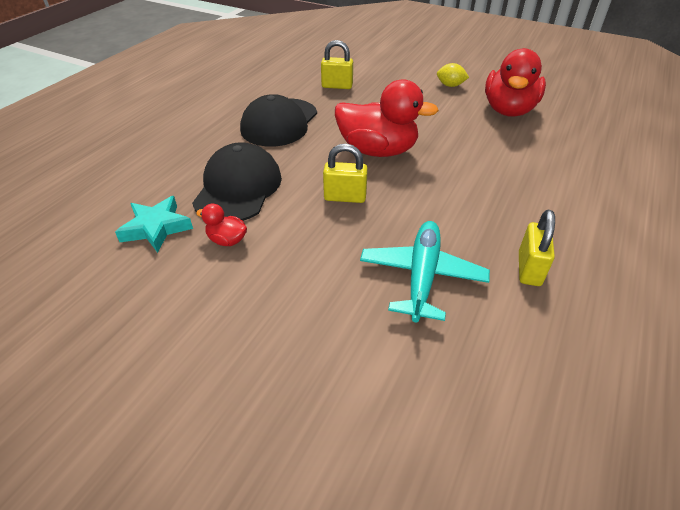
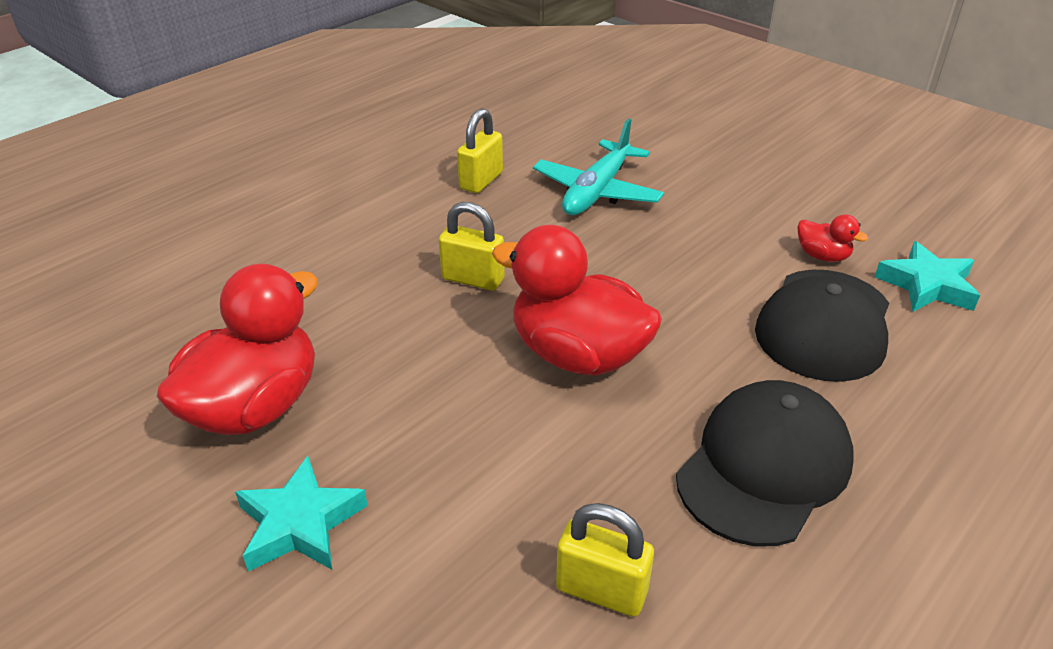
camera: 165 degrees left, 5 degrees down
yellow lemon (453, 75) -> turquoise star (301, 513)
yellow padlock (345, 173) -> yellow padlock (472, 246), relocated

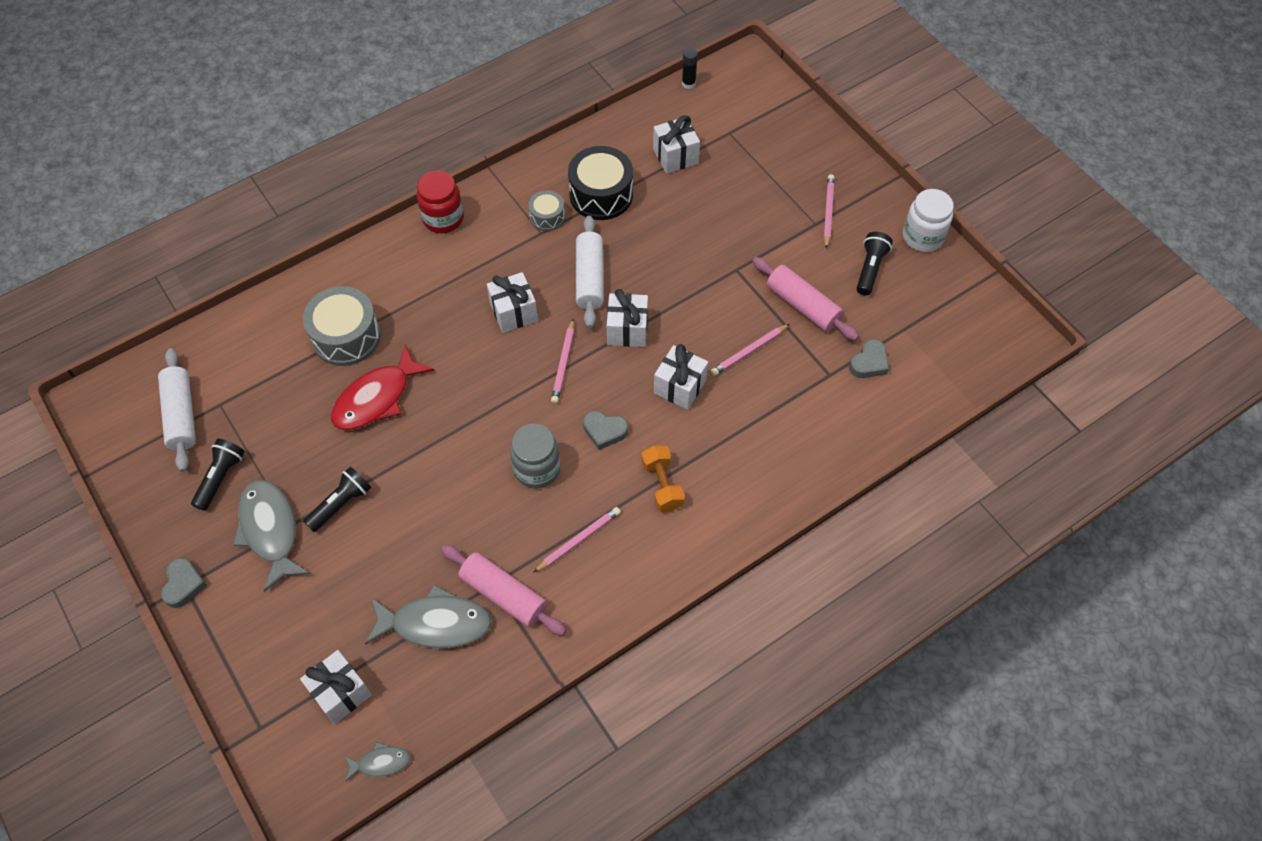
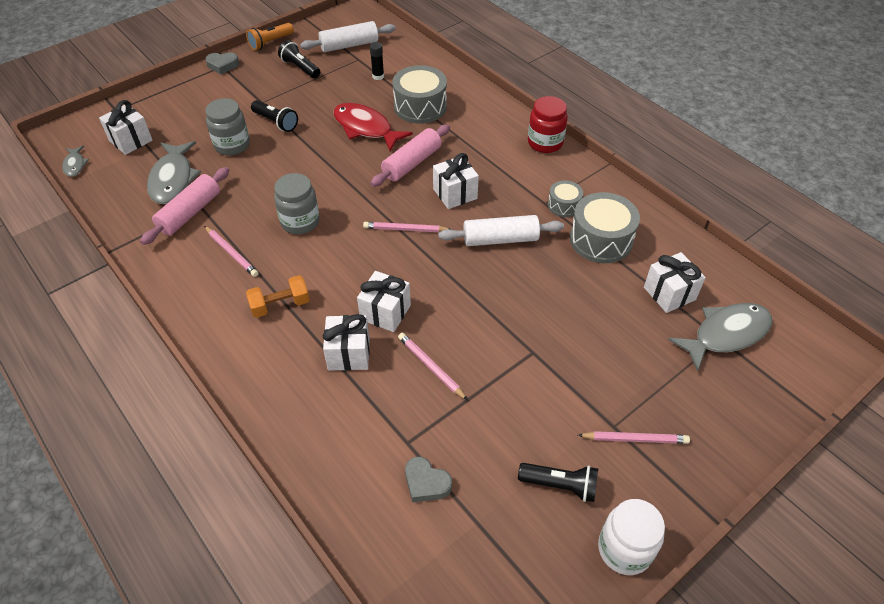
camera: 85 degrees right, 10 degrees down
black glue stick (690, 68) -> black glue stick (377, 61), relocated
black drum (600, 183) -> grey drum (605, 227)
pink rolling pin (805, 299) -> pink rolling pin (410, 155), relocated
white gift (627, 318) -> white gift (346, 342), relocated
grey heart (605, 430) -> none
black flashlight (218, 475) -> black flashlight (299, 59), 150 degrees counterclockwise
grey fish (271, 536) -> grey fish (720, 337), relocated
none -> orange flashlight (270, 36)
none -> grey jar (227, 127)

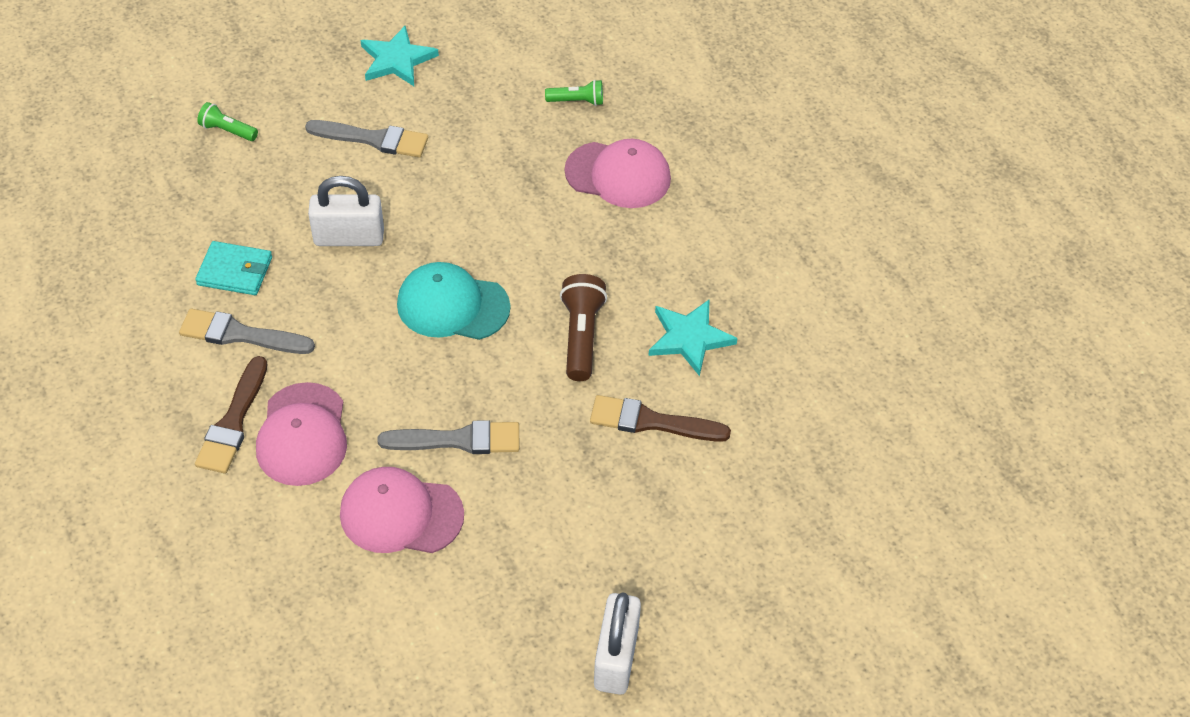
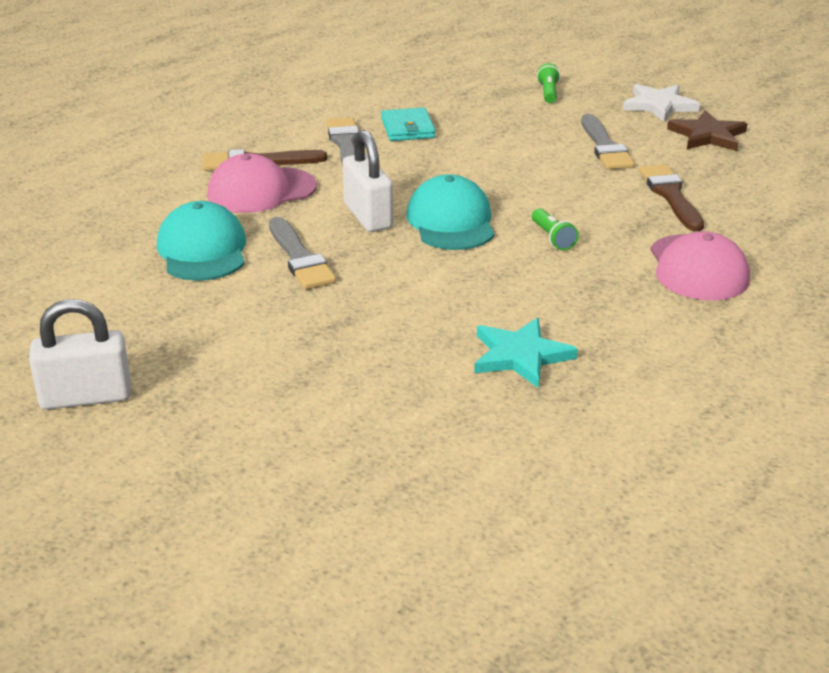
camera: 70 degrees right, 20 degrees down
turquoise star (400, 56) -> brown star (707, 130)
green flashlight (574, 93) -> green flashlight (555, 229), relocated
white padlock (346, 211) -> white padlock (368, 181), relocated
brown flashlight (583, 327) -> none
brown brush (660, 418) -> brown brush (671, 198), relocated
pink cap (402, 510) -> turquoise cap (201, 241)
none -> white star (661, 103)

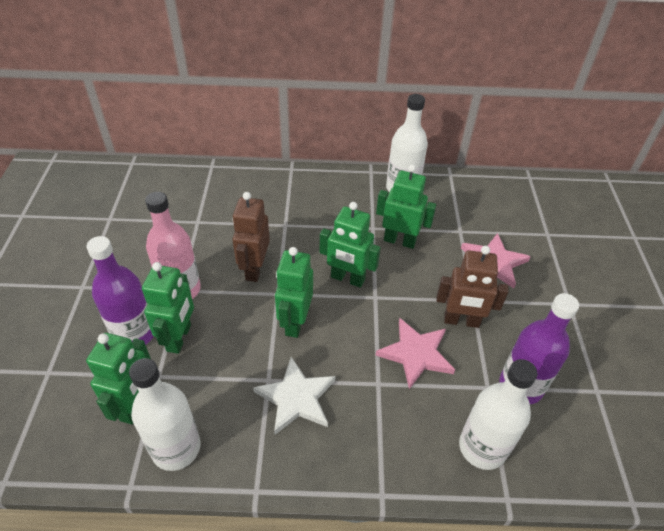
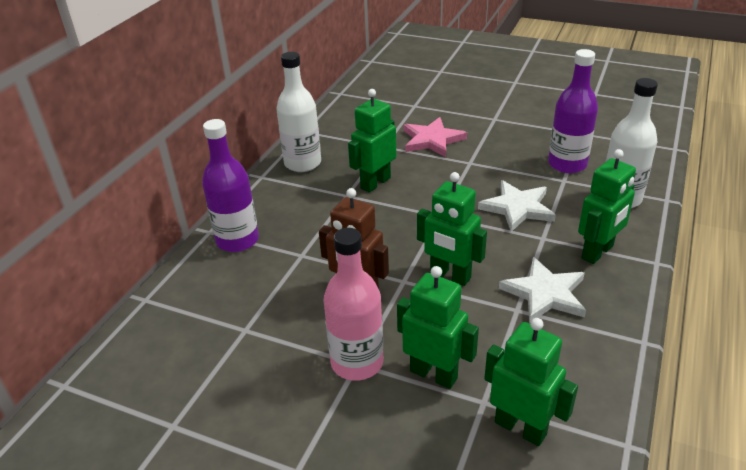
camera: 65 degrees left, 10 degrees down
green robot (350, 245) -> green robot (607, 206), relocated
purple bottle (120, 290) -> purple bottle (230, 185), relocated
brown robot (472, 287) -> none
pink star (415, 353) -> white star (517, 206)
white bottle (165, 414) -> none

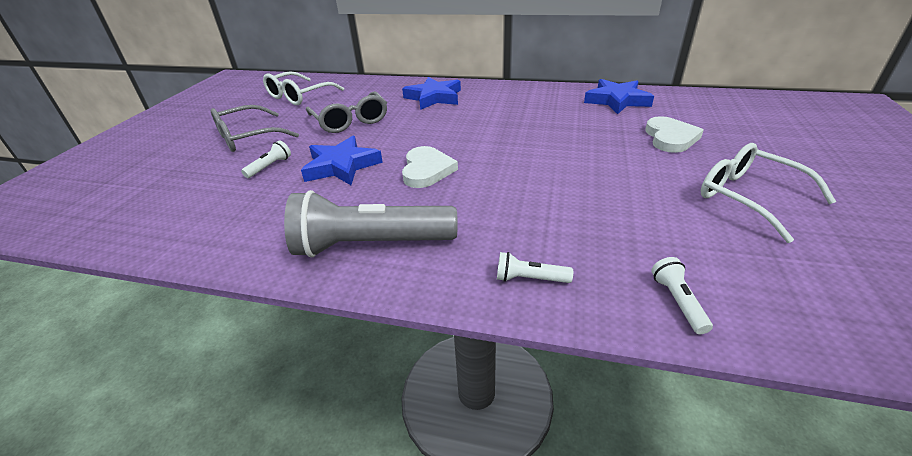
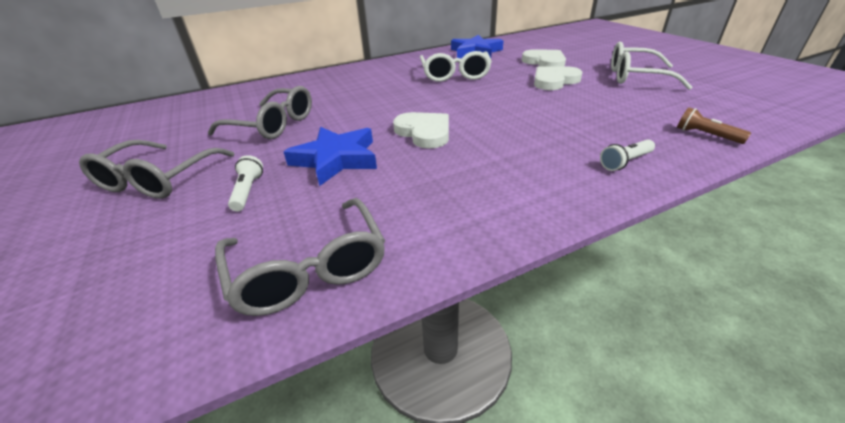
camera: 40 degrees left, 0 degrees up
white glasses (303, 88) -> white glasses (456, 66), relocated
blue star (431, 93) -> none
grey flashlight (371, 223) -> none
white flashlight (682, 295) -> brown flashlight (714, 125)
none -> white heart (558, 78)
none -> grey glasses (300, 257)

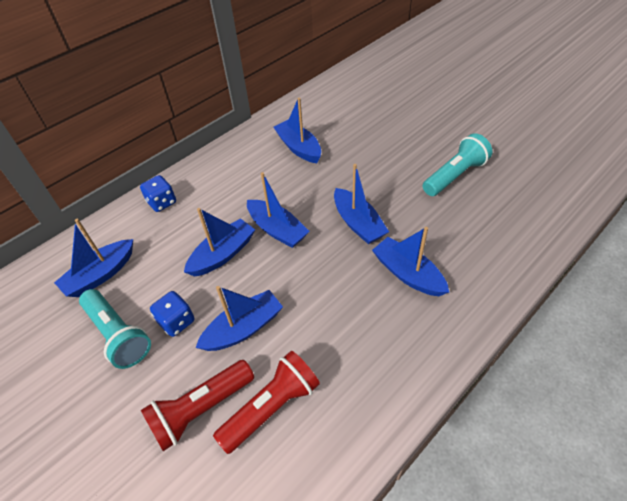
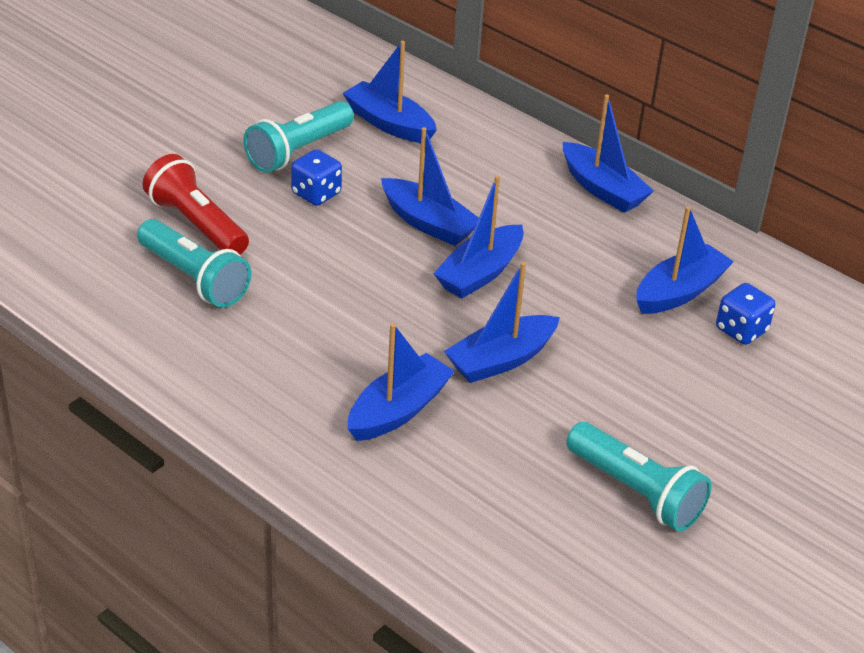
camera: 80 degrees right, 10 degrees down
blue dice (158, 193) -> blue dice (745, 314), relocated
blue boat (239, 318) -> blue boat (608, 153), relocated
red flashlight (266, 402) -> turquoise flashlight (194, 263)

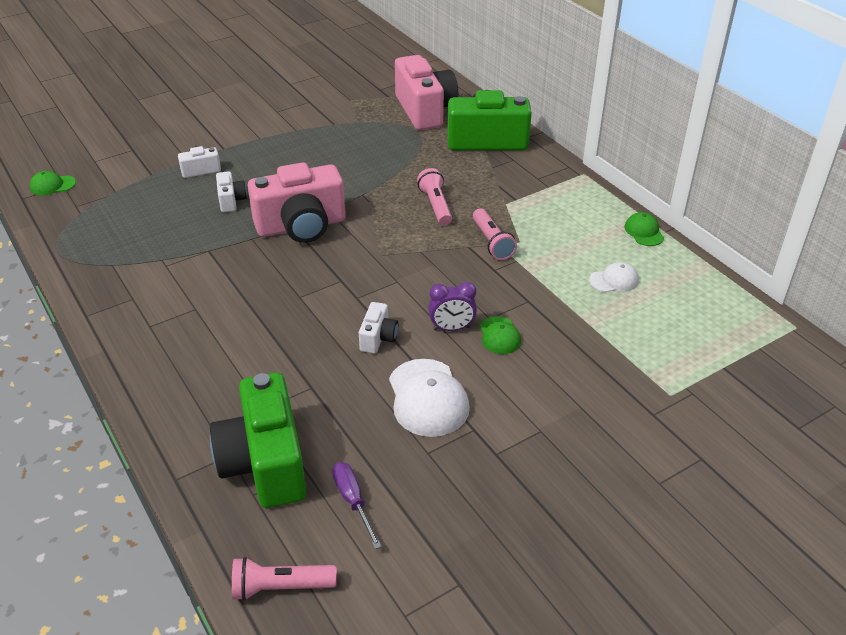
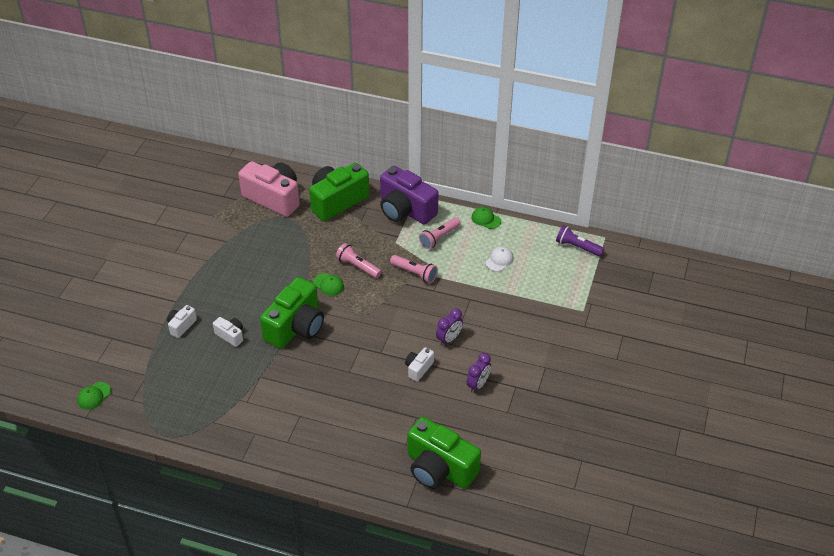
camera: 40 degrees left, 5 degrees up
pink camera (297, 202) -> green camera (292, 313)
white camera (378, 327) -> white camera (419, 364), 120 degrees counterclockwise
green cap (500, 335) -> green cap (328, 284), relocated
white cap (429, 398) -> purple clock (479, 373)
purple screwdriver (357, 505) -> none
pink flashlight (284, 579) -> pink flashlight (440, 233), relocated
none -> purple camera (409, 195)
none -> purple flashlight (580, 241)

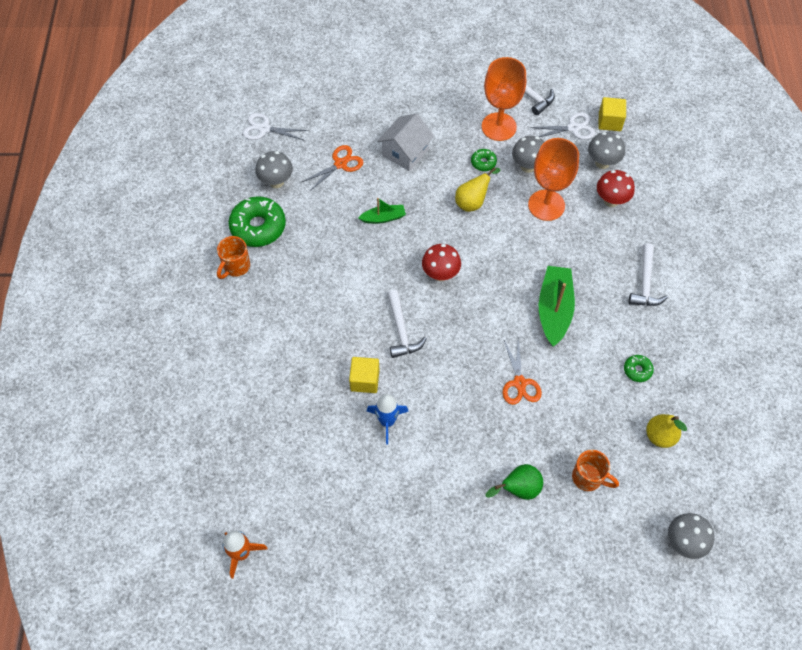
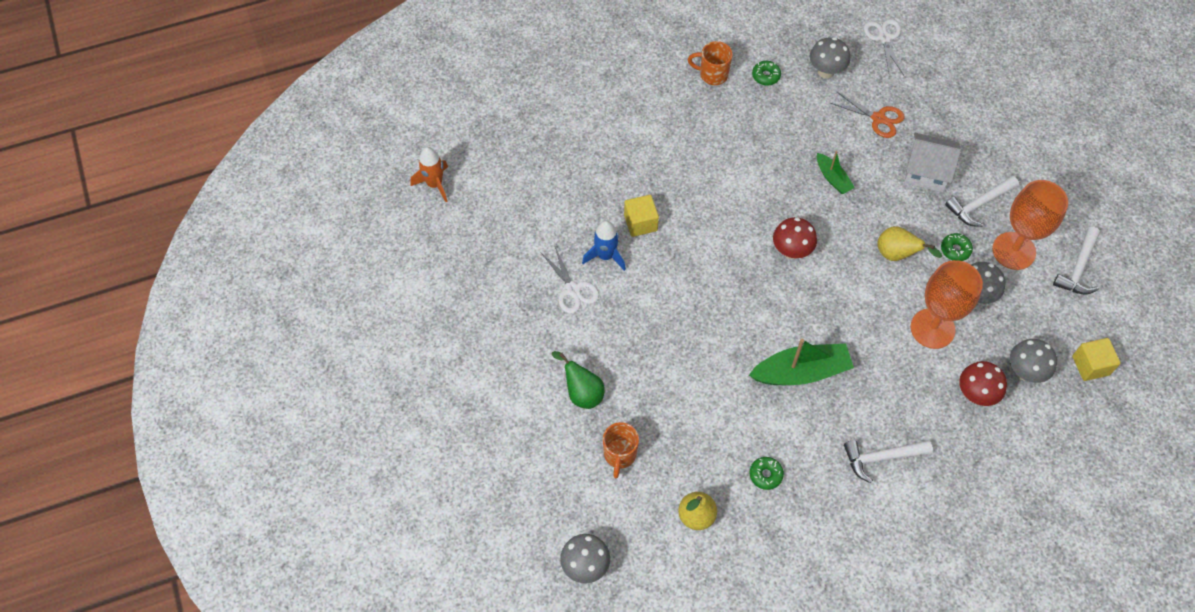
camera: 70 degrees right, 0 degrees up
white scissors (562, 126) -> white scissors (569, 279), relocated
green donut (257, 221) -> green donut (766, 73), x0.48
white hammer (407, 324) -> white hammer (982, 201), relocated
orange scissors (522, 371) -> none

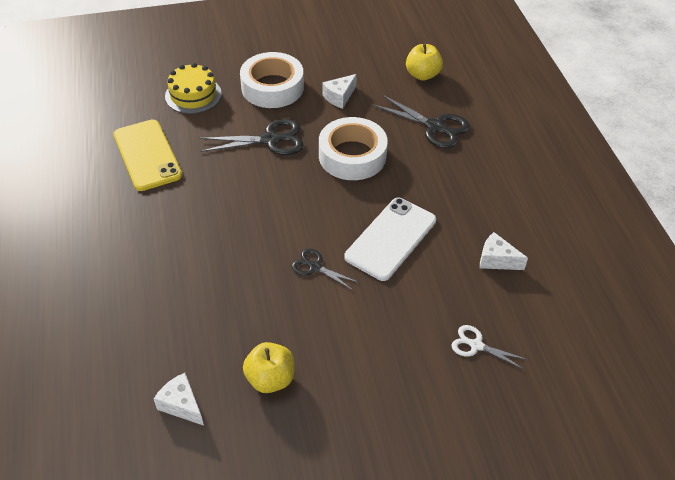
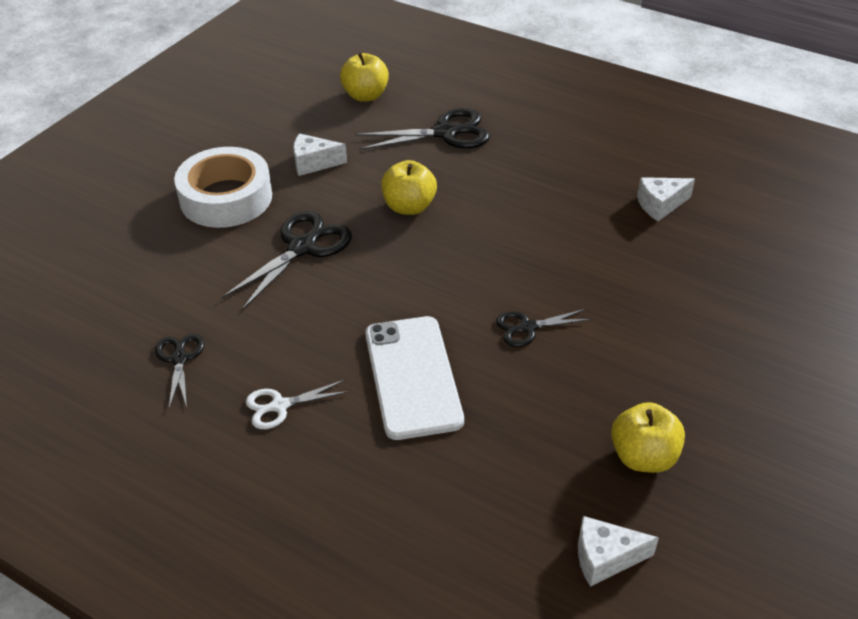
camera: 45 degrees left, 5 degrees down
yellow cake (193, 88) -> none
white cheese (339, 91) -> white cheese (320, 154), 90 degrees clockwise
white tape (353, 148) -> yellow apple (409, 187)
yellow phone (148, 155) -> black scissors (179, 371)
white phone (390, 239) -> white phone (414, 378), relocated
white scissors (489, 347) -> white scissors (297, 404), relocated

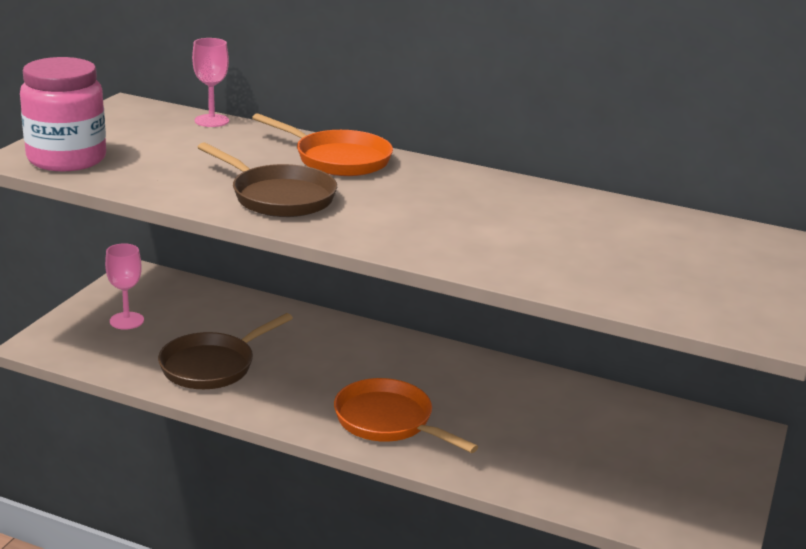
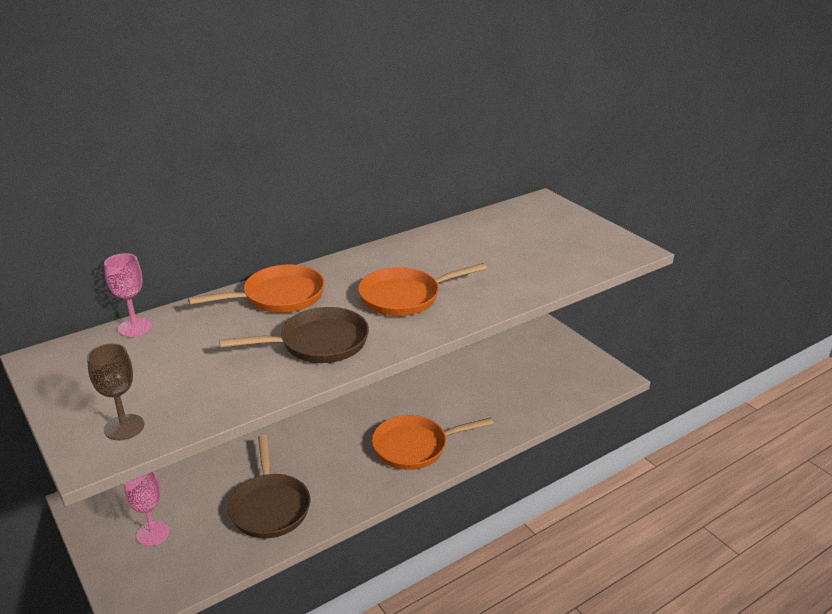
camera: 55 degrees left, 5 degrees up
pink jar (63, 114) -> brown goblet (115, 391)
none -> orange pan (422, 289)

